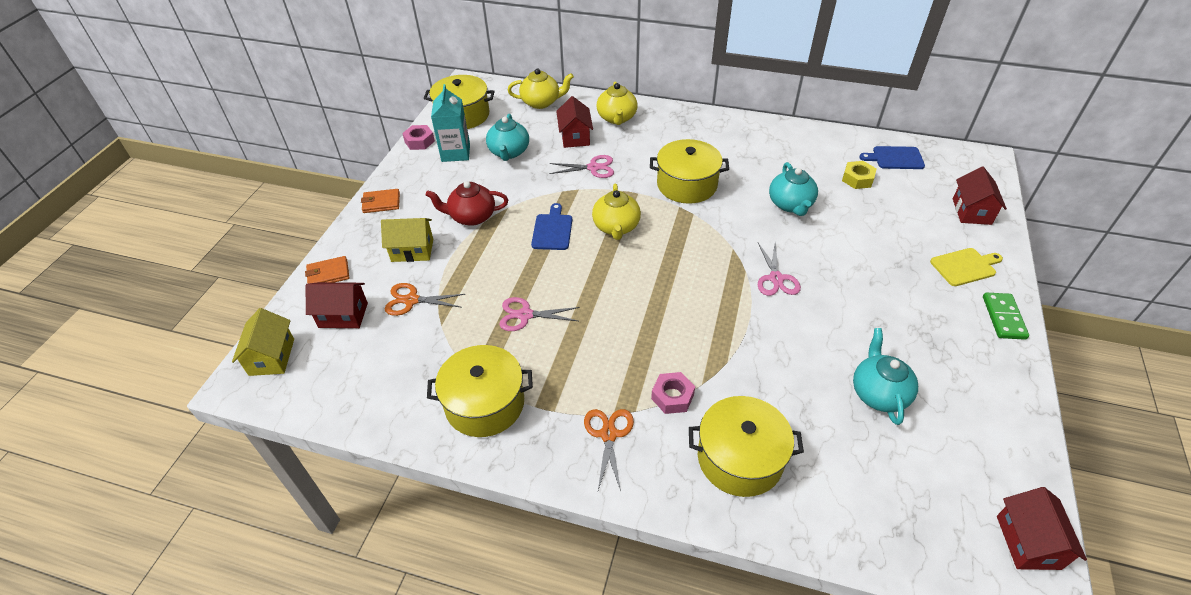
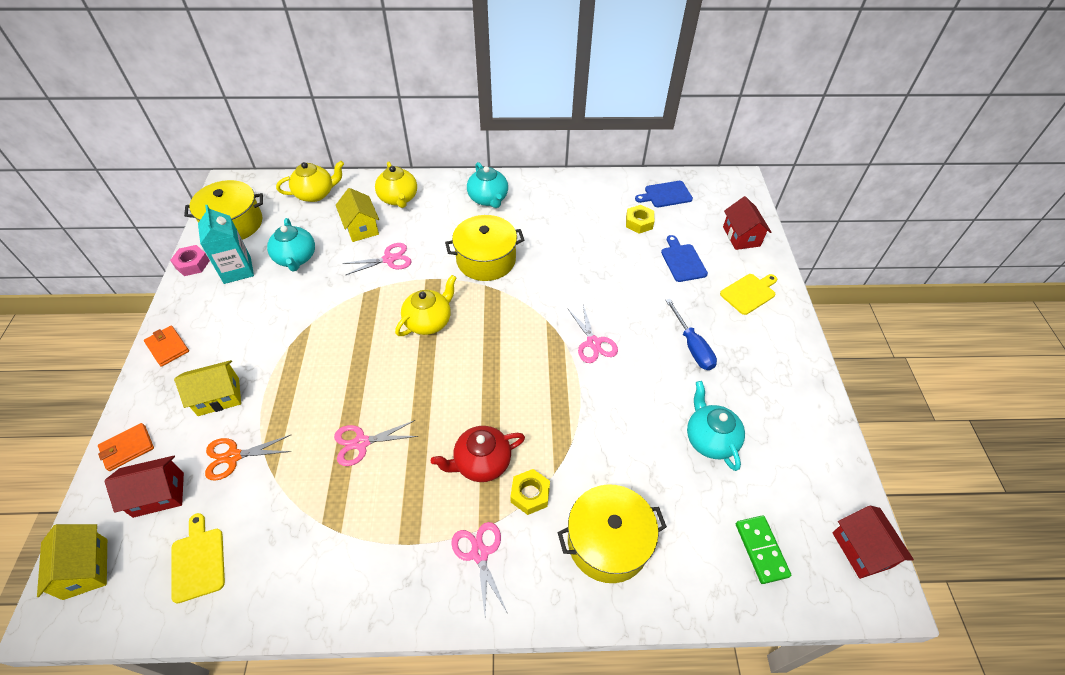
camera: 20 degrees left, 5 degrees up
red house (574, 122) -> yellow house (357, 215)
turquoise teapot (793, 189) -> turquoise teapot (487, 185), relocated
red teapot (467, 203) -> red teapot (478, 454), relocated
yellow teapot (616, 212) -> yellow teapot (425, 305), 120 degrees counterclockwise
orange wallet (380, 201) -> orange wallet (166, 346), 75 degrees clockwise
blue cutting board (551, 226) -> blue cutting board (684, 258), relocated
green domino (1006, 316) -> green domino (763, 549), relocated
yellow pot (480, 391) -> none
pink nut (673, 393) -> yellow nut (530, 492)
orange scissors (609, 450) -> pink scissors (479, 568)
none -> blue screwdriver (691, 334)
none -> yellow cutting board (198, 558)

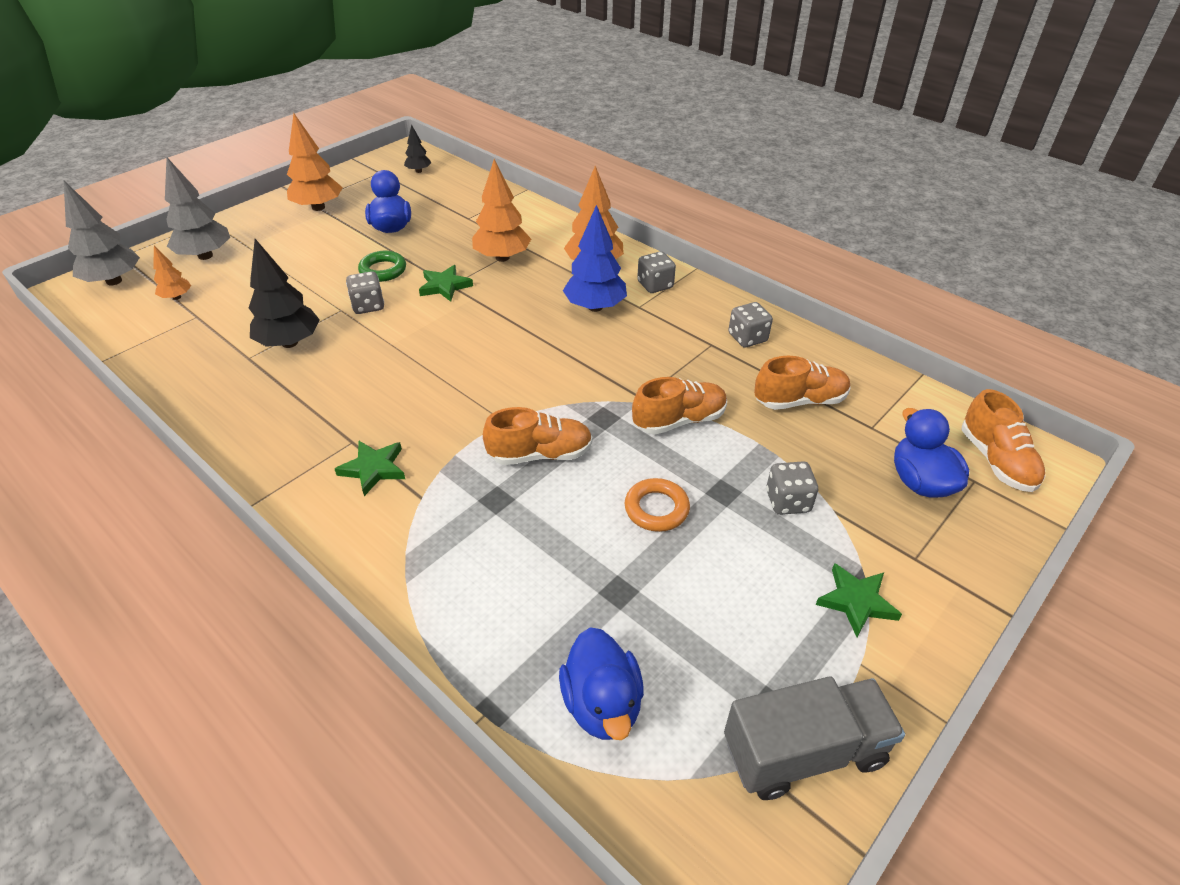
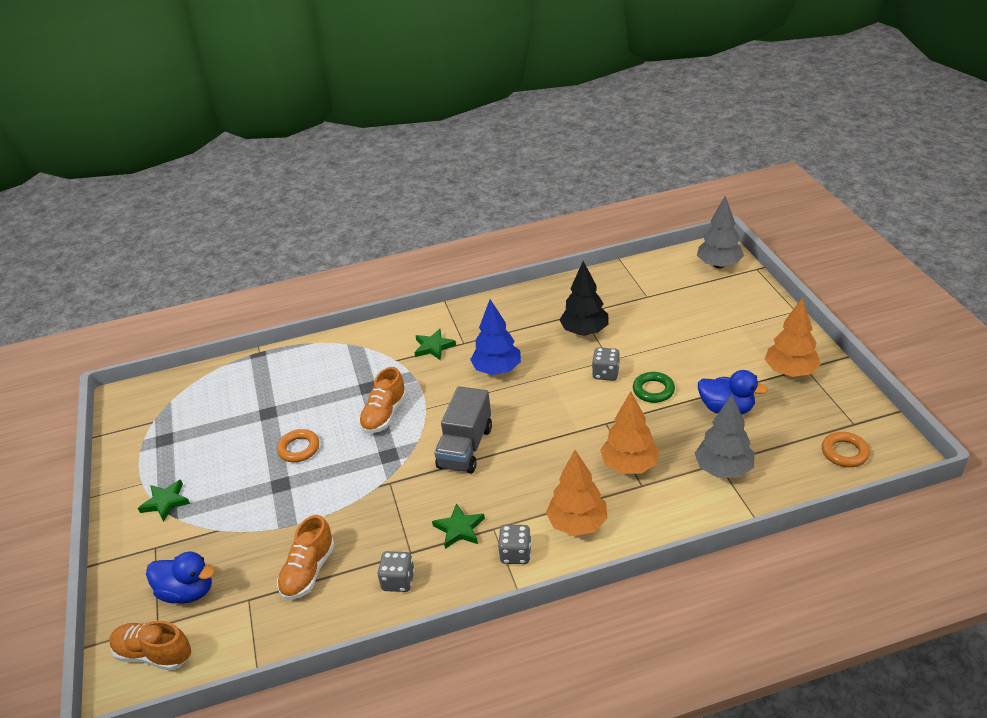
camera: 125 degrees right, 5 degrees down
black tree (417, 148) -> orange ring (846, 449)
grey tree (197, 208) -> grey tree (725, 436), relocated
blue tree (595, 258) -> blue tree (495, 337), relocated
orange tree (172, 273) -> none
green star (446, 283) -> green star (458, 526), relocated
orange shoe (679, 405) -> none
grey dice (792, 488) -> none
blue duck (601, 683) -> none
grey truck (814, 738) -> grey truck (463, 430), relocated

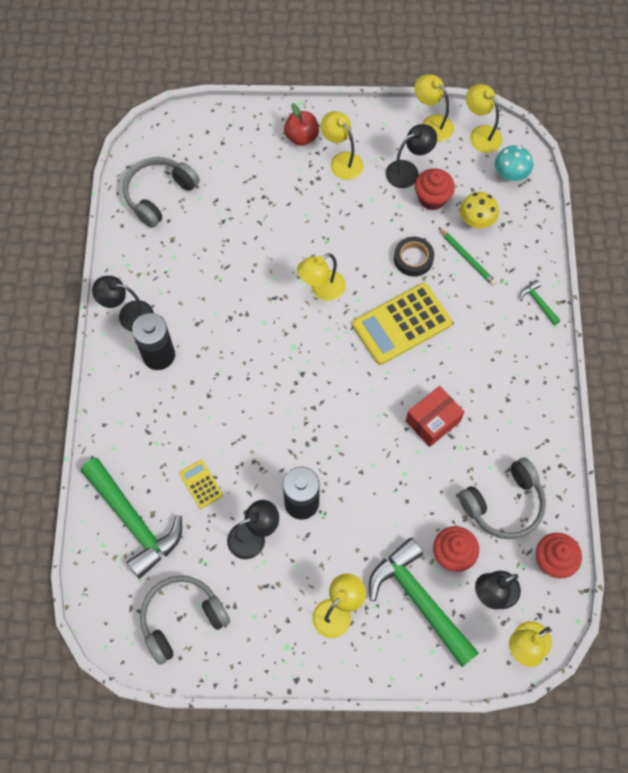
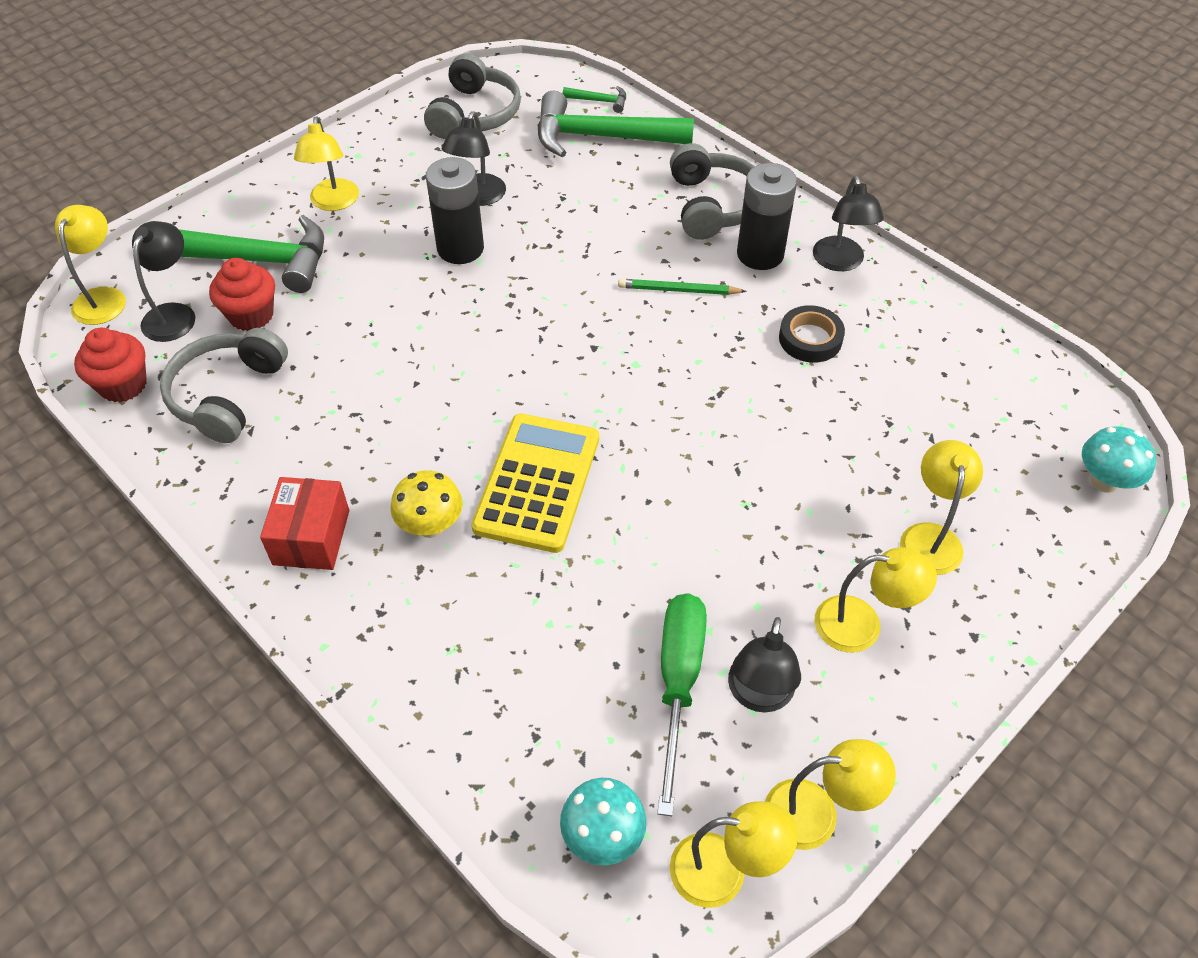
camera: 135 degrees right, 15 degrees down
red apple (301, 124) -> none
grey headphones (161, 192) -> grey headphones (712, 191), relocated
red cupcake (435, 189) -> green screwdriver (682, 704)
yellow mushroom (479, 210) -> yellow mushroom (426, 504), relocated
green pencil (467, 256) -> green pencil (682, 287), relocated
black tape (414, 257) -> black tape (812, 334), relocated
yellow lamp (321, 277) -> yellow lamp (941, 507), relocated
black lamp (123, 303) -> black lamp (848, 223), 120 degrees clockwise
green hammer (540, 302) -> green hammer (594, 99), relocated
red box (435, 416) -> red box (304, 523), relocated
yellow calculator (201, 484) -> none
none -> turquoise mushroom (1119, 459)

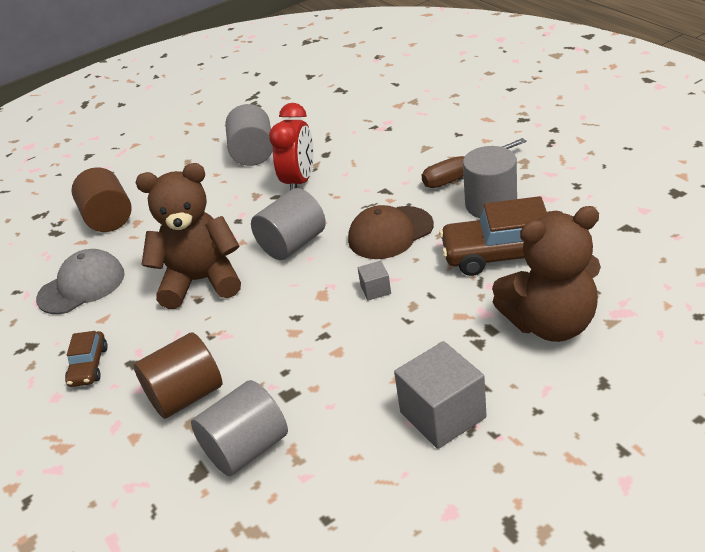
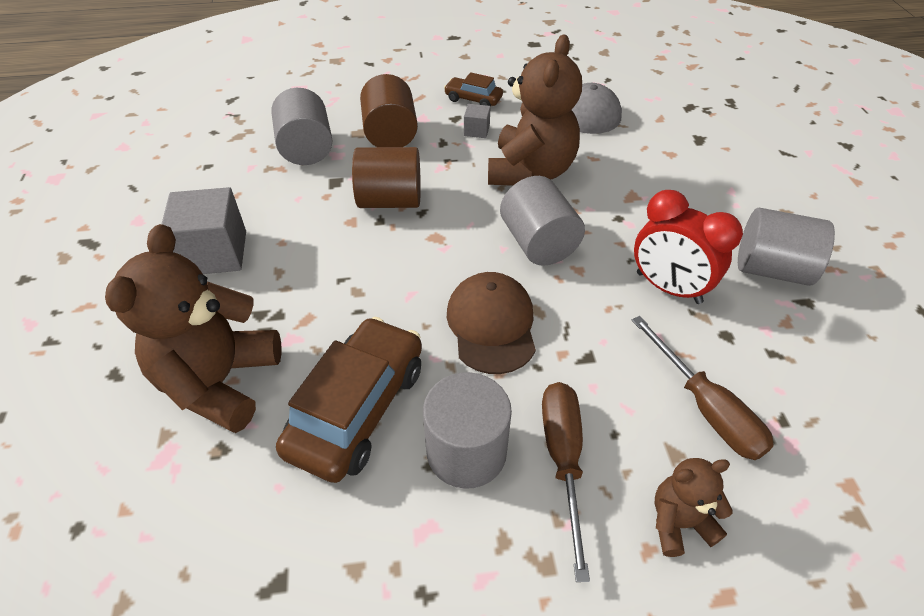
camera: 110 degrees right, 10 degrees up
brown cylinder (101, 199) -> brown cylinder (386, 177), relocated
grey cube (374, 281) -> grey cube (477, 121), relocated
none -> brown screwdriver (703, 388)
none -> brown teddy bear (693, 507)

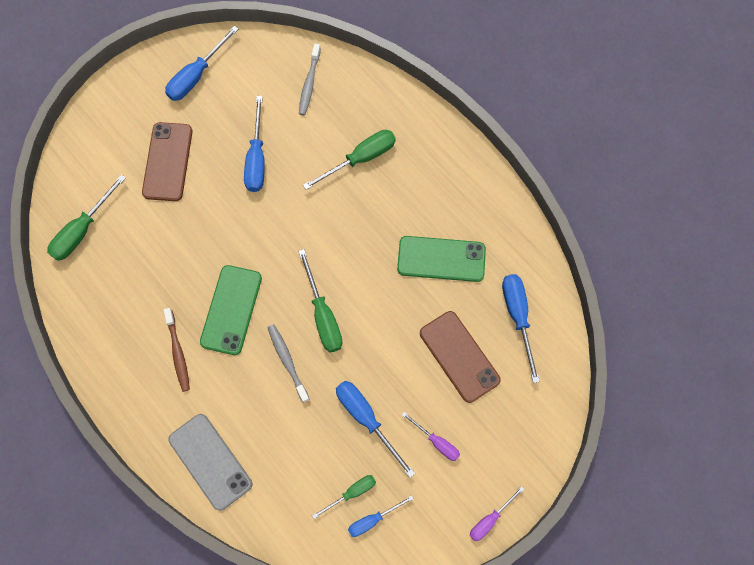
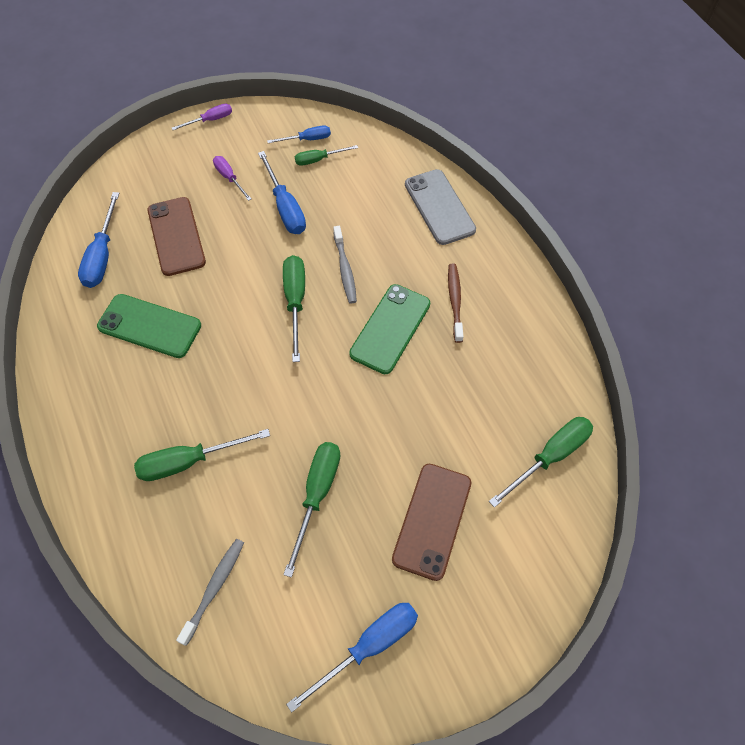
camera: 165 degrees left, 10 degrees down
blue screwdriver (254, 144) -> green screwdriver (311, 510)

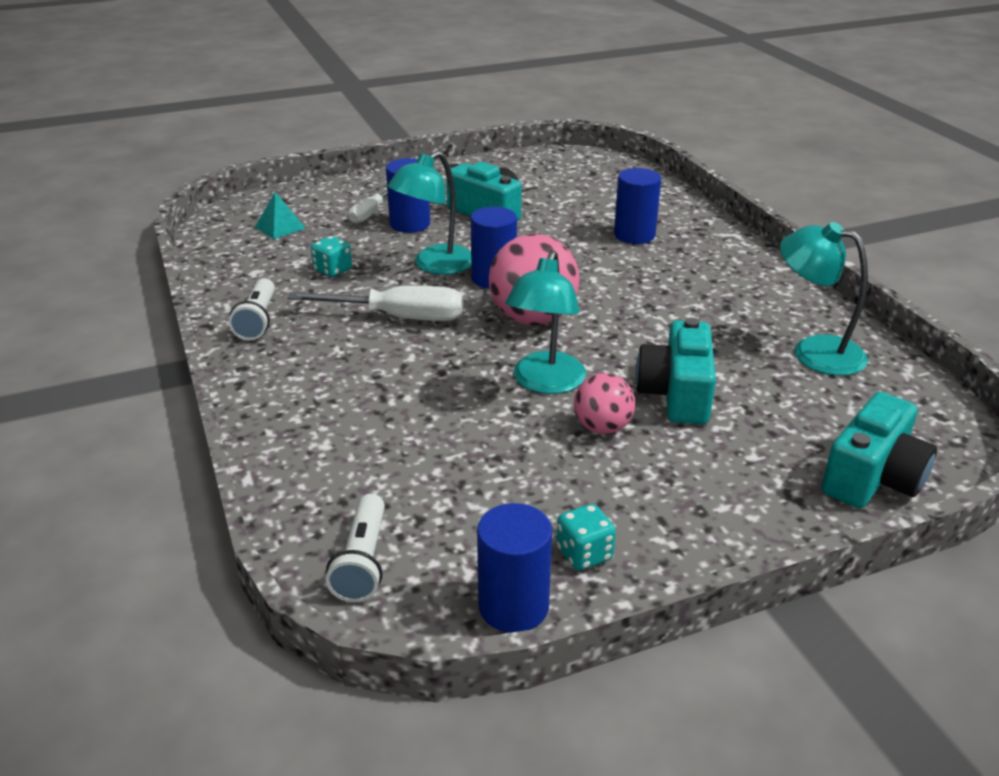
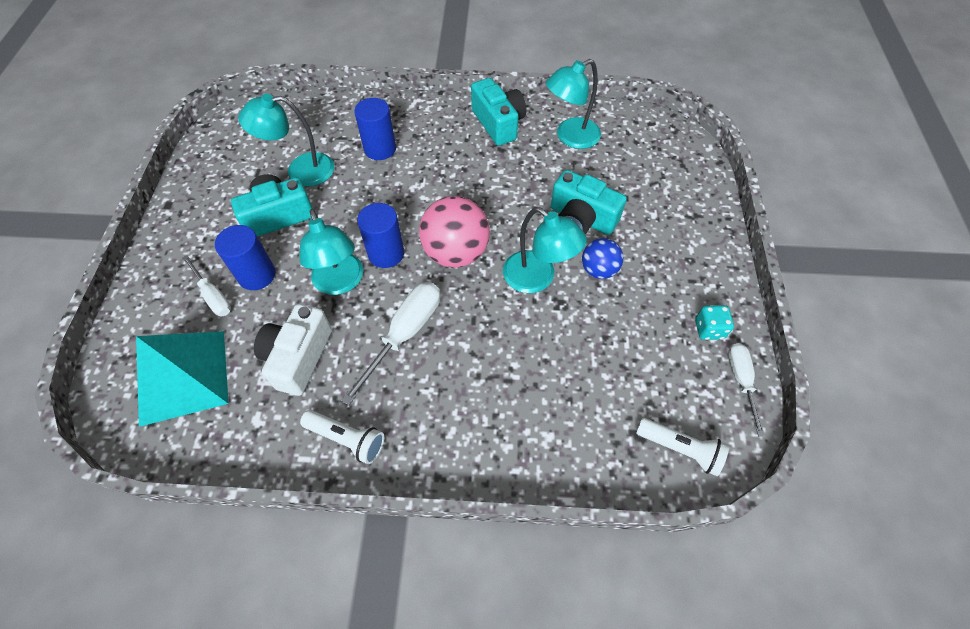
camera: 65 degrees left, 25 degrees up
turquoise pyramid (280, 215) -> turquoise pyramid (182, 379), x2.24
turquoise dice (331, 256) -> white camera (293, 350)
pink ball (604, 403) -> blue ball (602, 258)
turquoise camera (879, 450) -> turquoise camera (498, 112), relocated
blue cylinder (514, 568) -> white screwdriver (746, 390)
none -> turquoise lamp (286, 140)

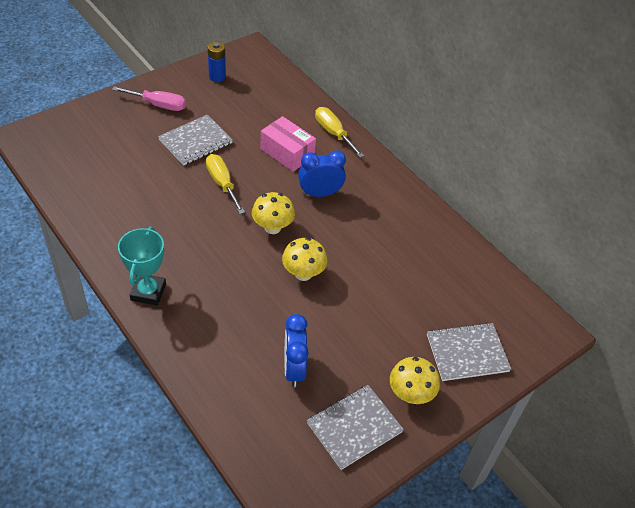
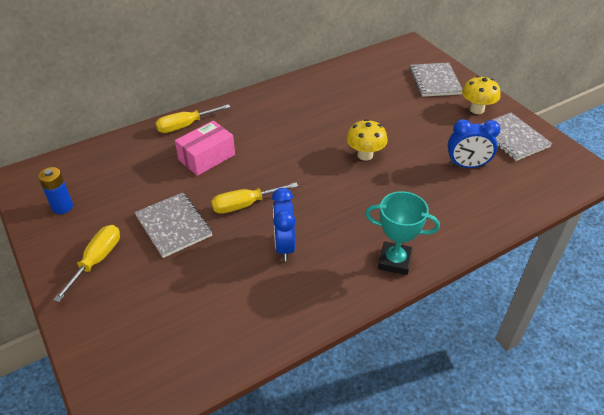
camera: 80 degrees left, 5 degrees down
pink screwdriver (149, 98) -> yellow screwdriver (86, 263)
blue clock (322, 173) -> blue clock (283, 224), relocated
yellow mushroom (273, 213) -> none

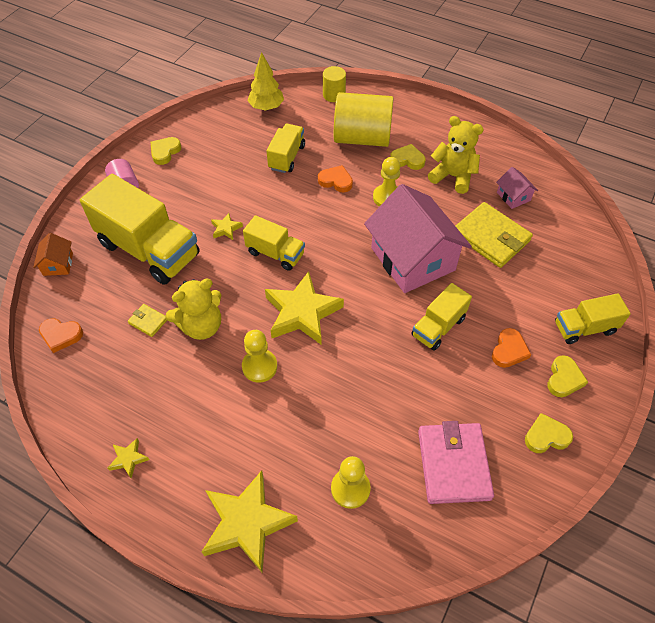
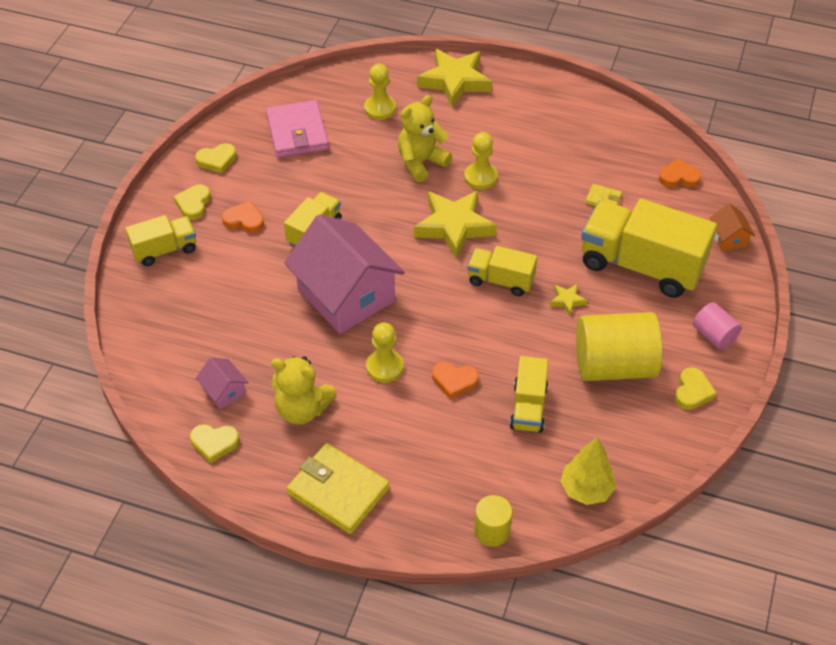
camera: 170 degrees right, 5 degrees down
yellow cylinder (363, 119) -> yellow cylinder (619, 346), relocated
yellow heart (408, 157) -> yellow heart (215, 443), relocated
yellow wallet (494, 235) -> yellow wallet (338, 488), relocated
yellow teddy bear (193, 309) -> yellow teddy bear (425, 138), relocated
orange heart (511, 348) -> orange heart (243, 217), 90 degrees clockwise
yellow star (128, 458) -> none

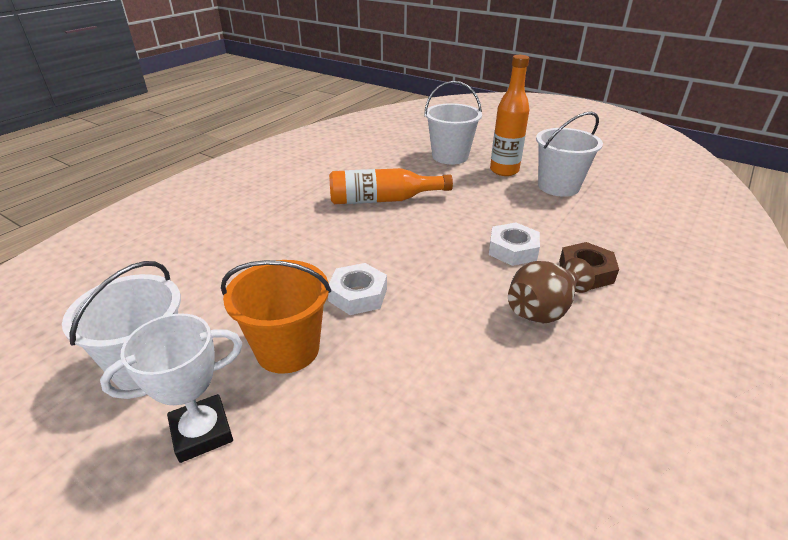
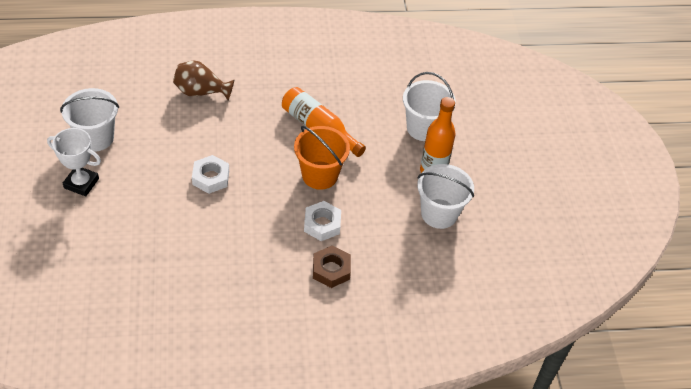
camera: 45 degrees right, 15 degrees up
brown vase (551, 290) -> brown vase (203, 80), relocated
orange bucket (276, 317) -> orange bucket (322, 158), relocated

